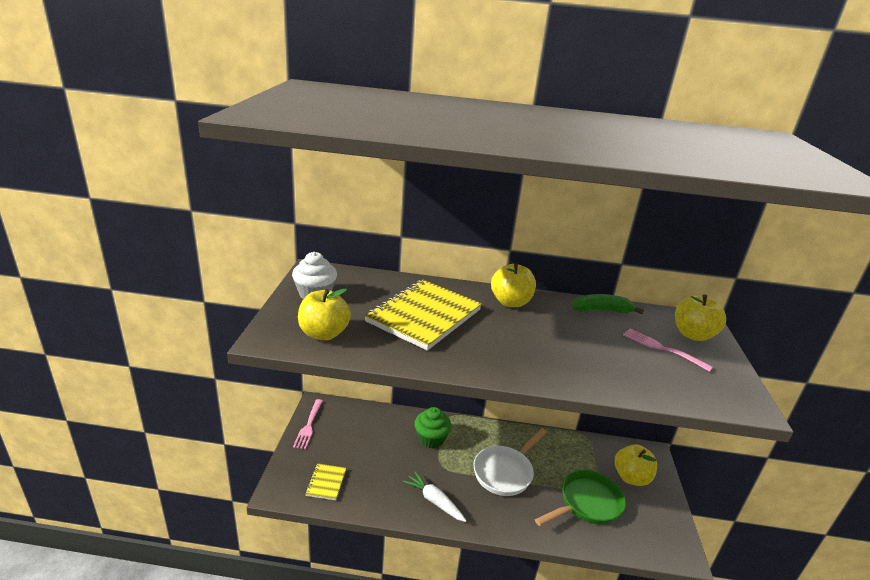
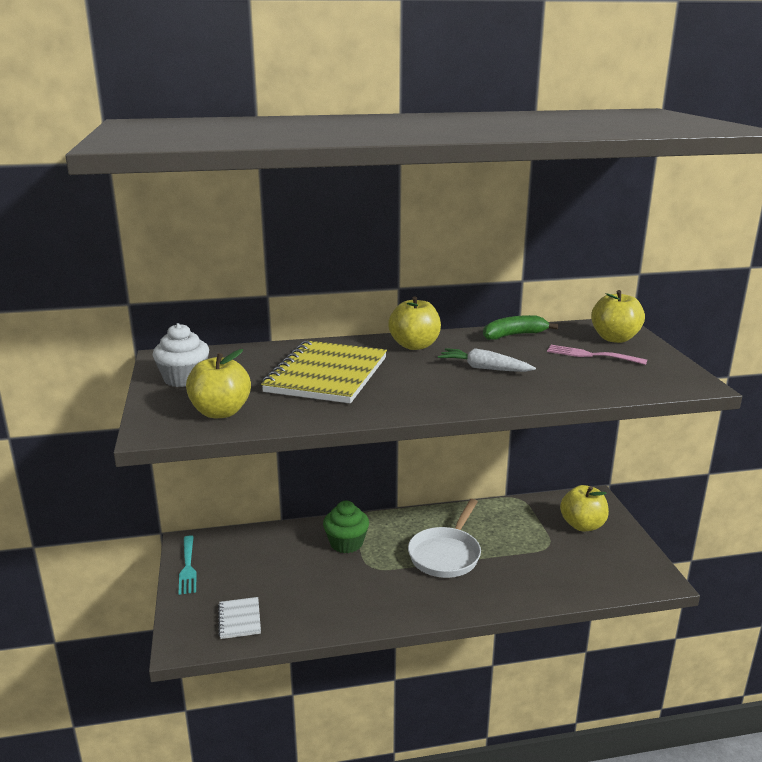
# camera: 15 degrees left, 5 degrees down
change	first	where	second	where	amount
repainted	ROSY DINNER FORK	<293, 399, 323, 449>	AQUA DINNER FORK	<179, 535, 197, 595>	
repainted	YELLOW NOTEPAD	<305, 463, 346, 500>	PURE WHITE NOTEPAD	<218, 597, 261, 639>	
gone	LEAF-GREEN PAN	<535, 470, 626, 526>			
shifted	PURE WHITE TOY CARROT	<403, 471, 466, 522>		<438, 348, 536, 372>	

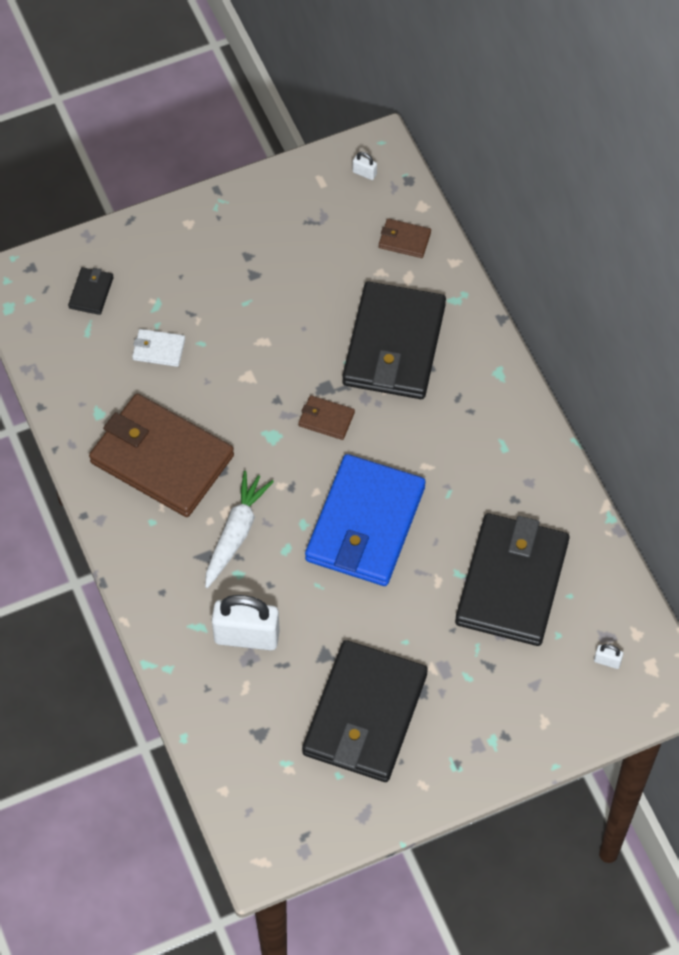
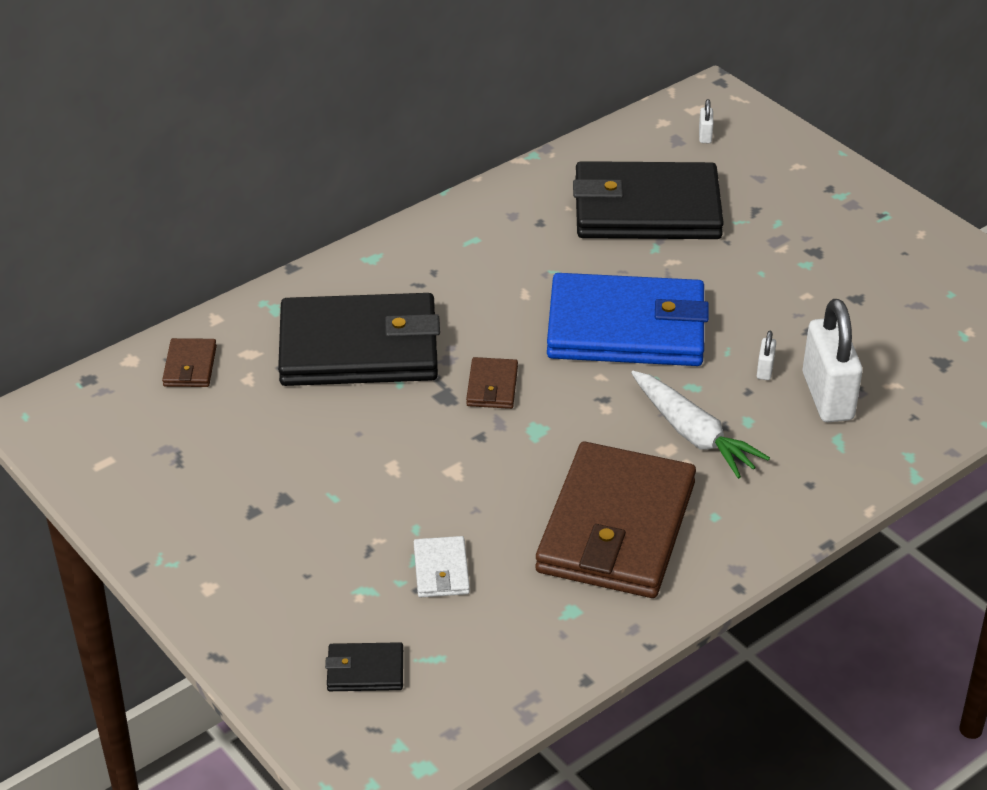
# camera: 105 degrees left, 20 degrees down
change	first	where	second	where	amount
shifted	PURE WHITE PADLOCK	<353, 152, 377, 180>		<757, 331, 776, 380>	
rotated	PURE WHITE TOY CARROT	<205, 471, 274, 588>		<631, 371, 770, 479>	135 degrees counterclockwise
gone	EBONY BILLFOLD	<302, 640, 428, 782>			

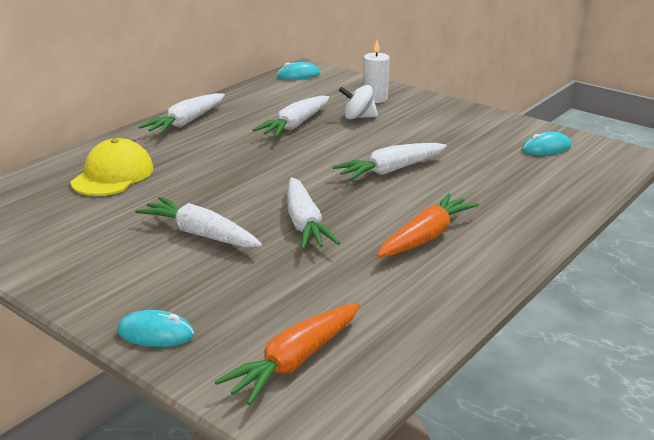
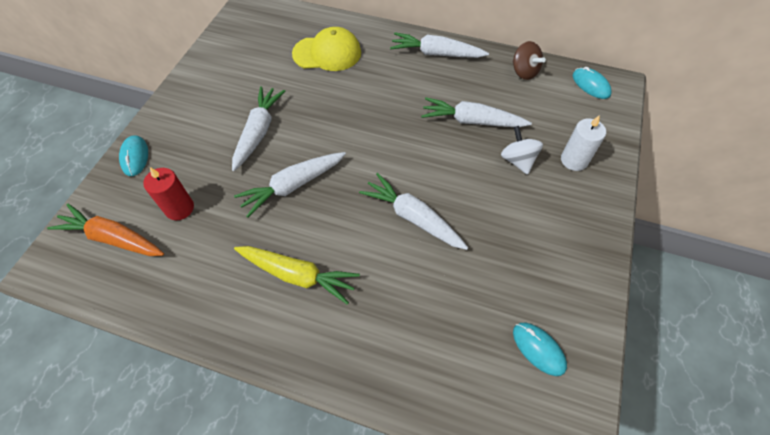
# camera: 70 degrees right, 30 degrees up
change	first	where	second	where	amount
repainted	ORANGE TOY CARROT	<377, 193, 479, 257>	YELLOW TOY CARROT	<234, 246, 360, 305>	
new			RUSSET TOY TOP	<512, 41, 546, 80>	
new			RED CANDLE	<143, 167, 194, 220>	

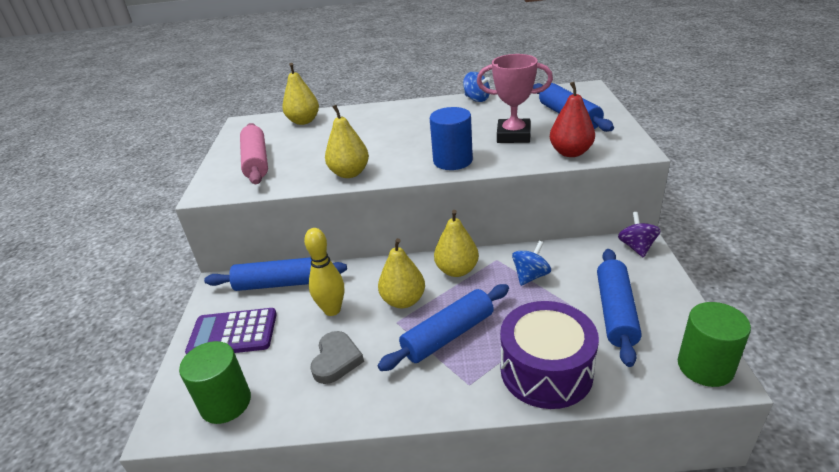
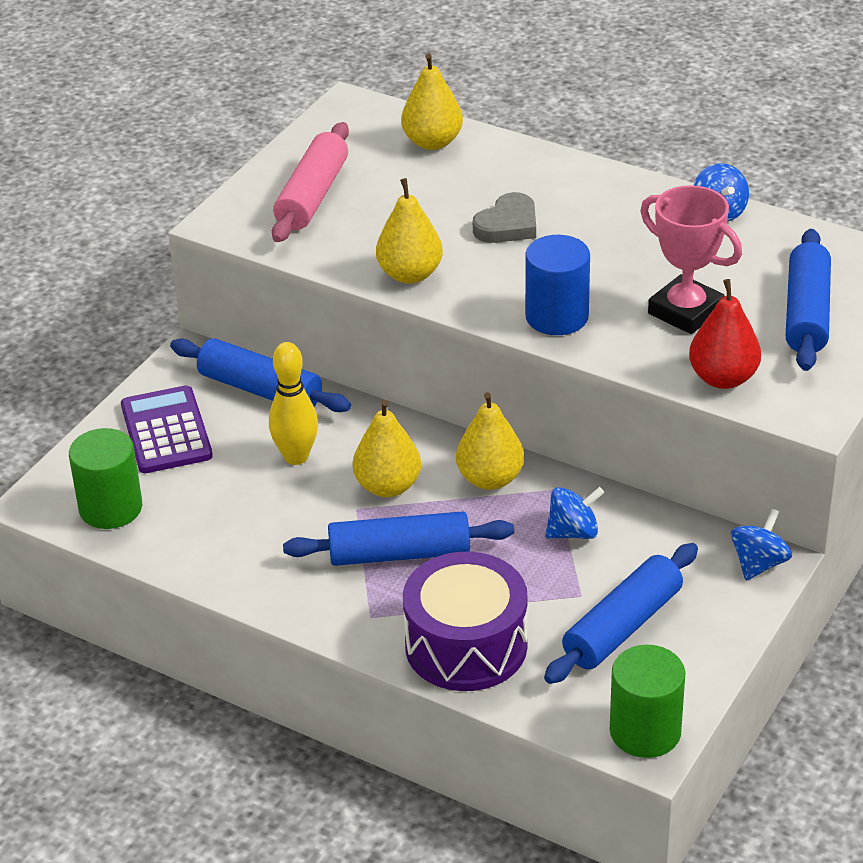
# camera: 30 degrees right, 5 degrees up
change	first	where	second	where	amount
repainted	ROYAL PURPLE TOY TOP	<618, 212, 660, 257>	ROYAL BLUE TOY TOP	<731, 509, 792, 581>	
rotated	ROYAL PURPLE POCKET CALCULATOR	<185, 308, 277, 354>		<121, 385, 213, 473>	45 degrees clockwise
shifted	GREY HEART SHAPE	<310, 331, 364, 384>		<473, 192, 536, 243>	

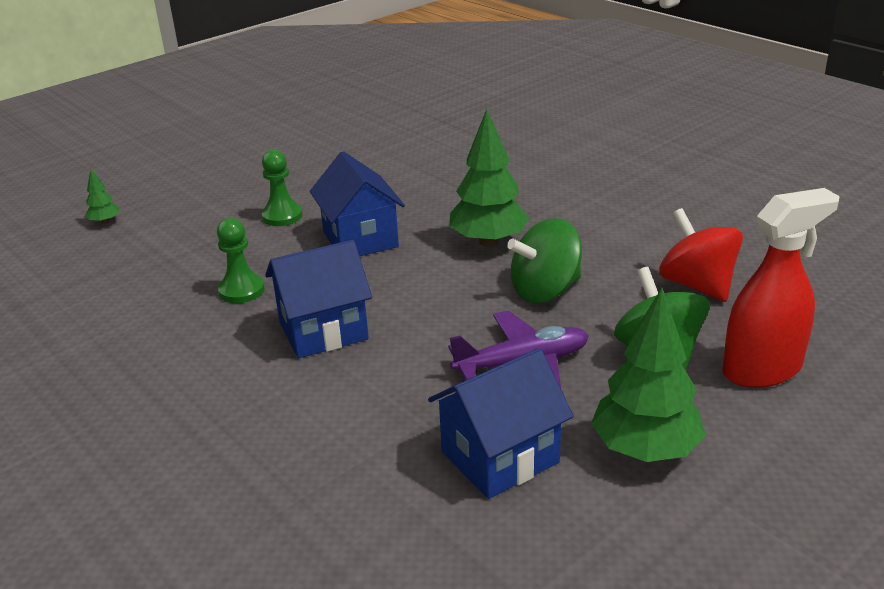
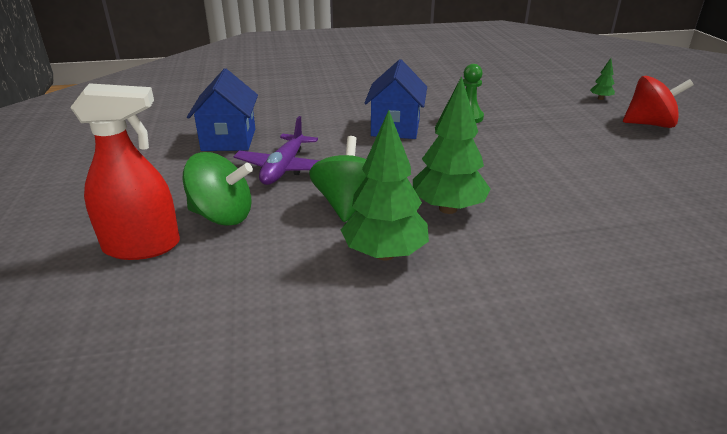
# camera: 120 degrees right, 0 degrees up
change	first	where	second	where	amount
gone	LEAF-GREEN PAWN	<261, 150, 302, 226>			
gone	ROYAL BLUE COTTAGE	<310, 151, 405, 256>			
rotated	RED SPRAY CLEANER	<722, 188, 839, 388>		<70, 83, 180, 260>	105 degrees counterclockwise
shifted	RED TOY TOP	<659, 208, 743, 302>		<623, 76, 694, 128>	
shifted	LEAF-GREEN TREE	<591, 288, 706, 462>		<341, 110, 429, 260>	

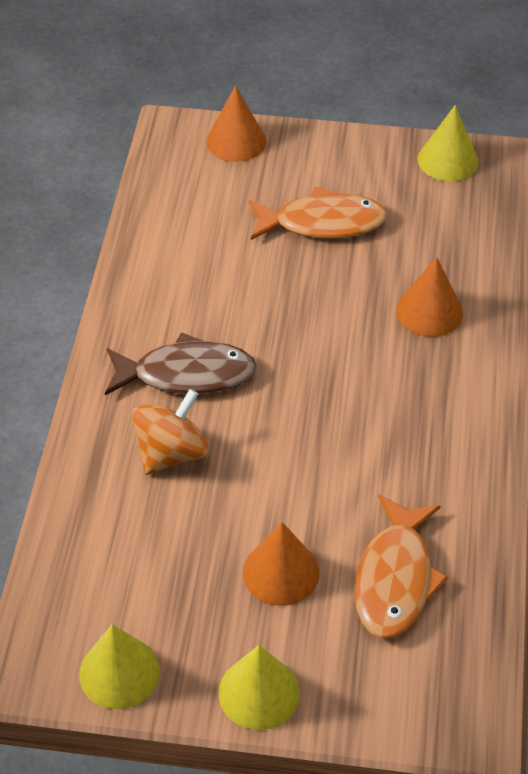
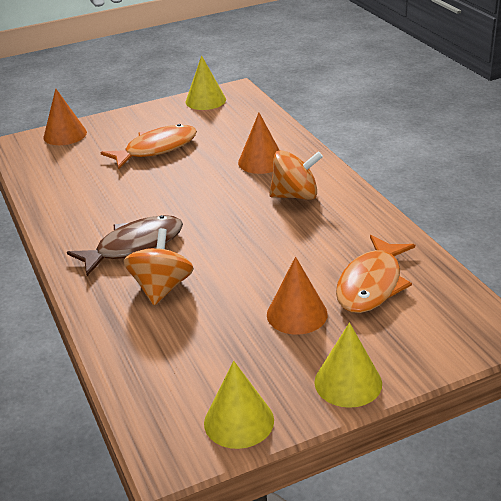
# camera: 30 degrees left, 15 degrees down
change	first	where	second	where	amount
rotated	ORANGE FISH	<354, 494, 449, 638>		<336, 235, 415, 313>	45 degrees clockwise
new			ORANGE TOY TOP	<269, 150, 323, 200>	

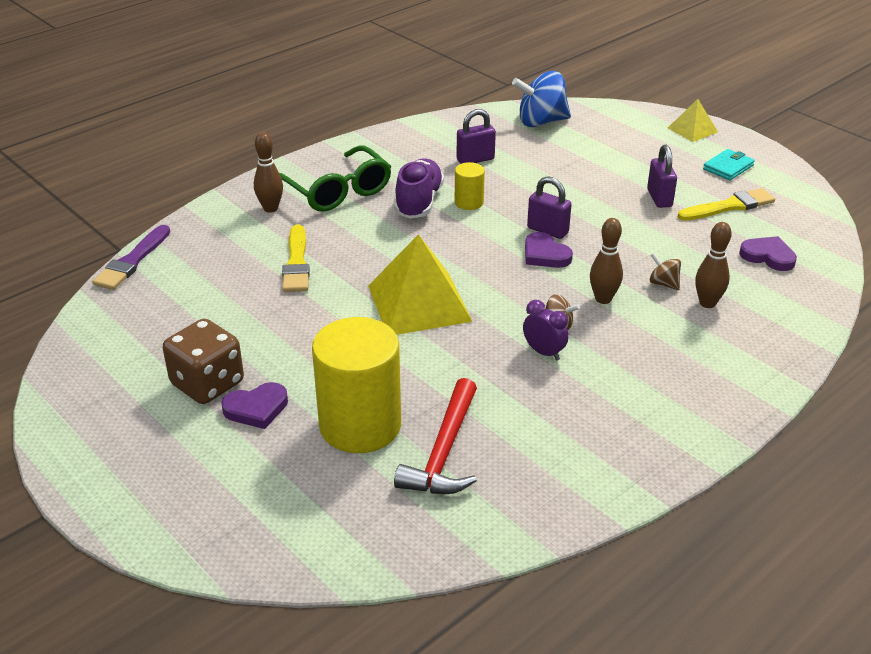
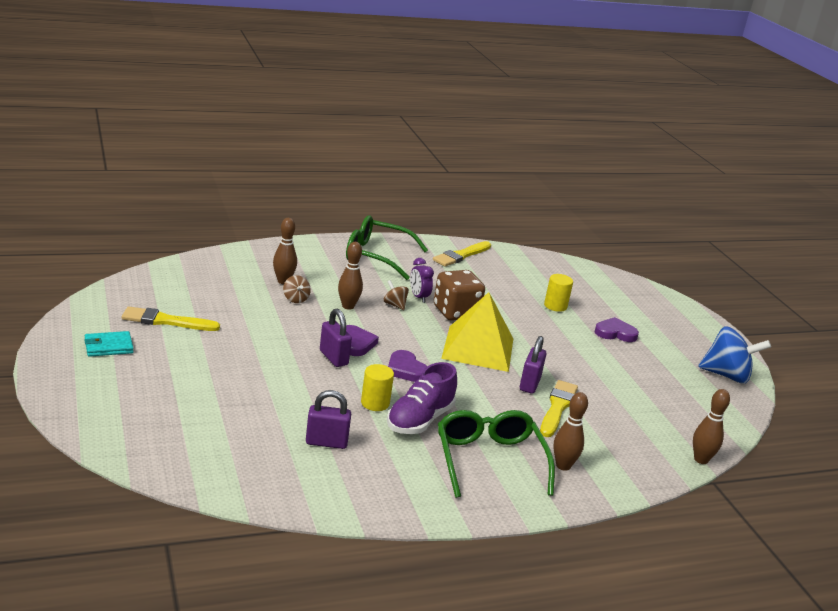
# camera: 160 degrees left, 10 degrees down
change	first	where	second	where	amount
shifted	ROYAL BLUE TOY TOP	<512, 71, 571, 127>		<698, 326, 771, 383>	
gone	YELLOW PYRAMID SHAPE	<668, 99, 718, 142>			
shifted	ROYAL PURPLE PADLOCK	<647, 145, 677, 208>		<520, 336, 546, 394>	
swapped	ROYAL PURPLE BRUSH	<92, 225, 170, 290>	RUSSET BOWLING PIN	<693, 389, 730, 464>	
shifted	ROYAL PURPLE HEART SHAPE	<739, 236, 797, 271>		<388, 350, 427, 382>	
scaled	YELLOW SOLID CYLINDER	<312, 317, 401, 453>		<544, 274, 573, 312>	x0.46
shifted	RUSSET GAME DIE	<163, 319, 244, 404>		<434, 270, 485, 321>	
gone	RED CARPENTER'S HAMMER	<394, 378, 477, 494>			
new			LEAF-GREEN SPECTACLES	<346, 215, 428, 280>	
new			YELLOW BRUSH	<433, 241, 491, 267>	

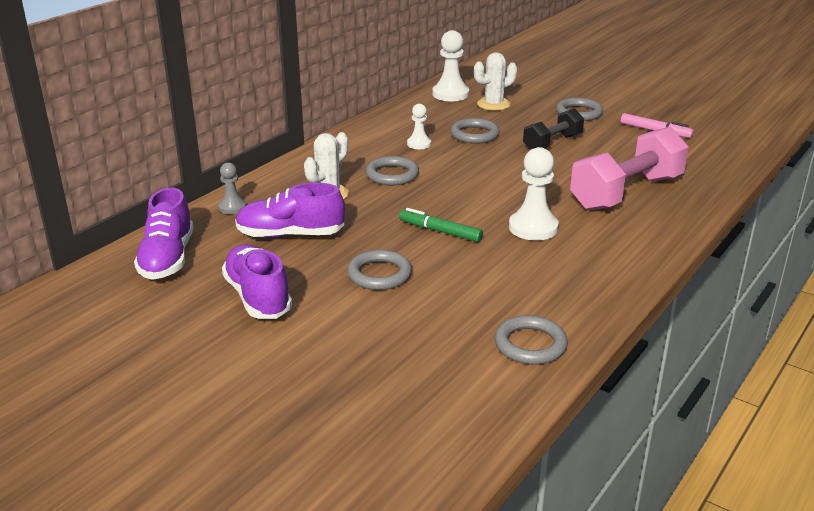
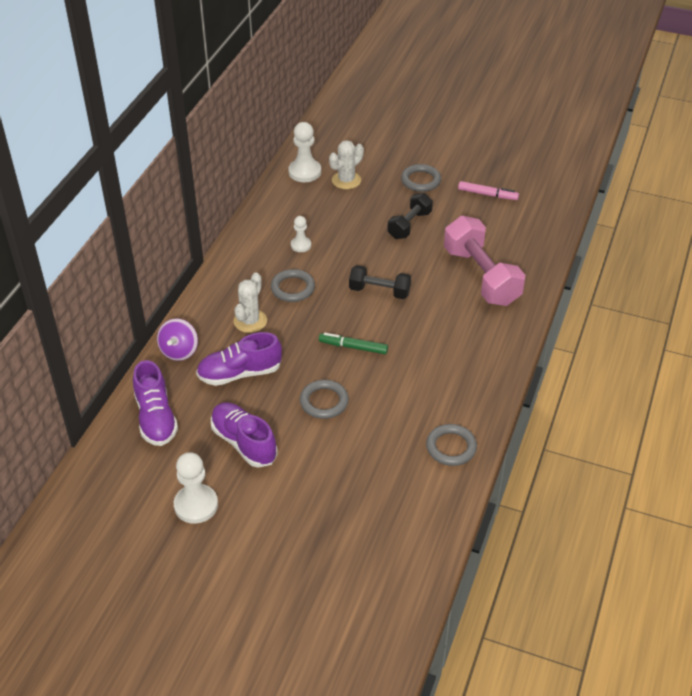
# camera: 15 degrees left, 15 degrees up
change	first	where	second	where	amount
gone	GREY RING	<451, 118, 500, 144>			
rotated	ROSY FREE WEIGHT	<570, 126, 689, 211>		<444, 216, 525, 306>	60 degrees counterclockwise
shifted	PURE WHITE PAWN	<509, 147, 559, 241>		<174, 452, 218, 524>	
swapped	GREY PAWN	<218, 162, 246, 214>	ROYAL PURPLE TOY TOP	<157, 318, 198, 361>	
new			EBONY FREE WEIGHT	<349, 265, 411, 299>	

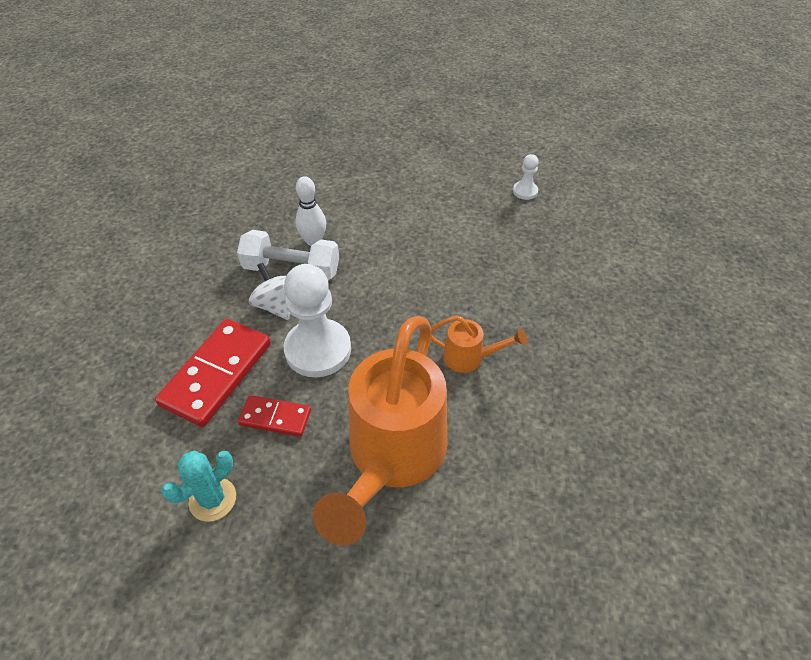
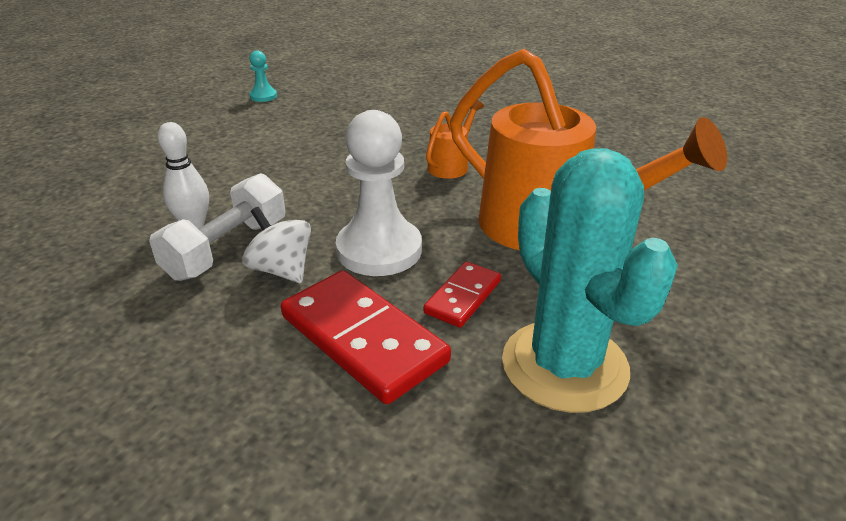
# camera: 70 degrees left, 15 degrees down
change	first	where	second	where	amount
repainted	PURE WHITE PAWN	<513, 154, 539, 200>	AQUA PAWN	<249, 50, 277, 102>	
rotated	PURE WHITE TOY TOP	<249, 263, 290, 320>		<242, 207, 311, 283>	60 degrees clockwise
scaled	AQUA SAGUARO CACTUS	<162, 451, 236, 522>		<502, 148, 678, 413>	x1.98

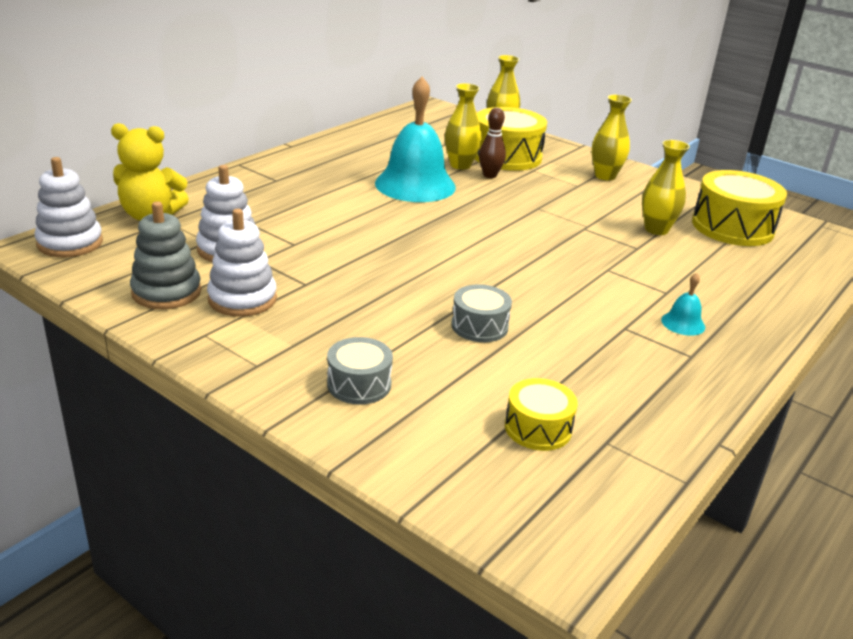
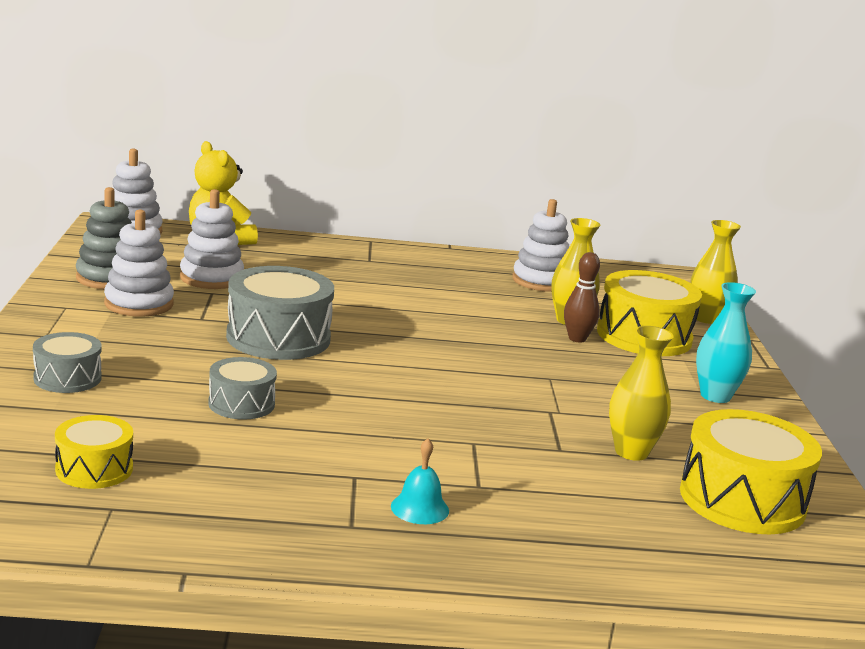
# camera: 50 degrees right, 10 degrees down
change	first	where	second	where	amount
gone	AQUA HAND BELL	<375, 76, 456, 202>			
repainted	YELLOW TALL VASE	<592, 95, 632, 180>	AQUA TALL VASE	<696, 282, 756, 403>	
new			PURE WHITE STACKING RINGS	<512, 199, 569, 292>	
new			GREY TOY DRUM	<226, 266, 334, 360>	

